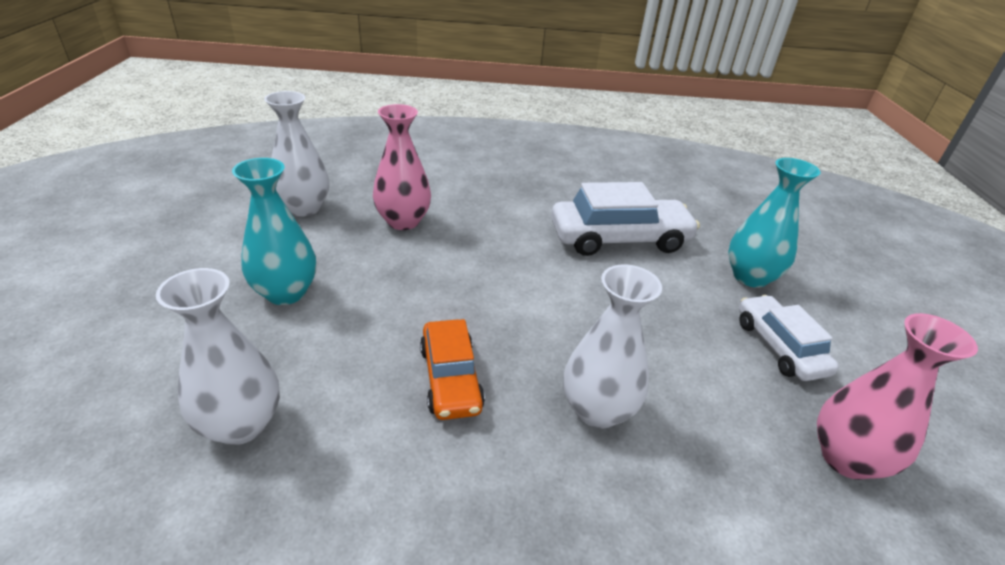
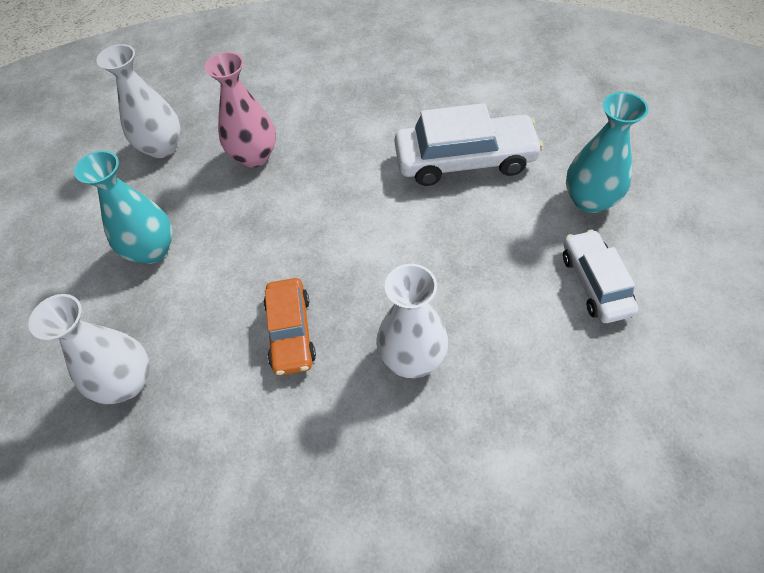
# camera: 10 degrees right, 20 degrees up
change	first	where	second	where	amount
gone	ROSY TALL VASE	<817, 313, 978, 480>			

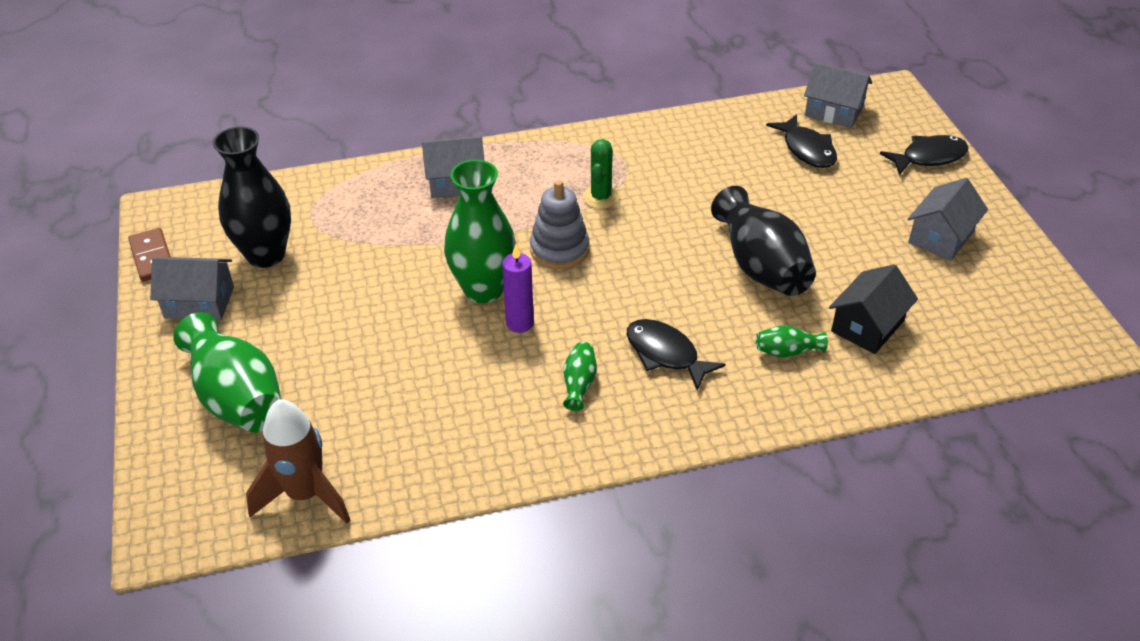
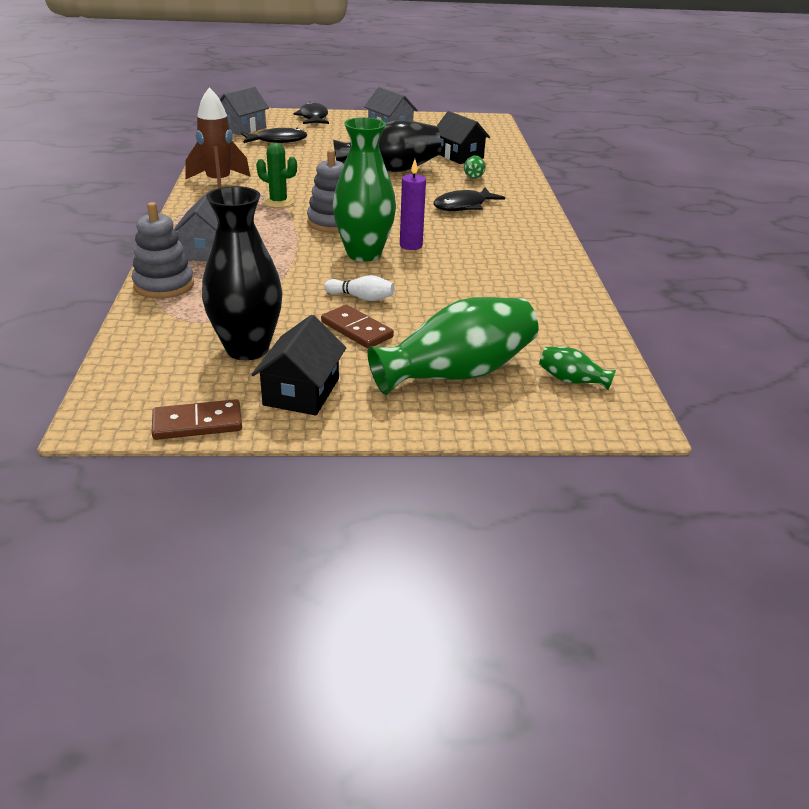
# camera: 80 degrees left, 10 degrees down
change	first	where	second	where	amount
repainted	GREY COTTAGE	<150, 257, 234, 320>	EBONY COTTAGE	<251, 315, 346, 416>	
shifted	LEAF-GREEN TALL VASE	<563, 342, 597, 411>		<539, 347, 616, 390>	
shifted	RUSSET TOY ROCKET	<246, 399, 351, 524>		<185, 87, 251, 188>	
new			GREY STACKING RINGS	<132, 202, 194, 299>	
new			PURE WHITE BOWLING PIN	<324, 275, 394, 301>	
new			RUSSET DOMINO PIECE	<321, 305, 394, 349>	

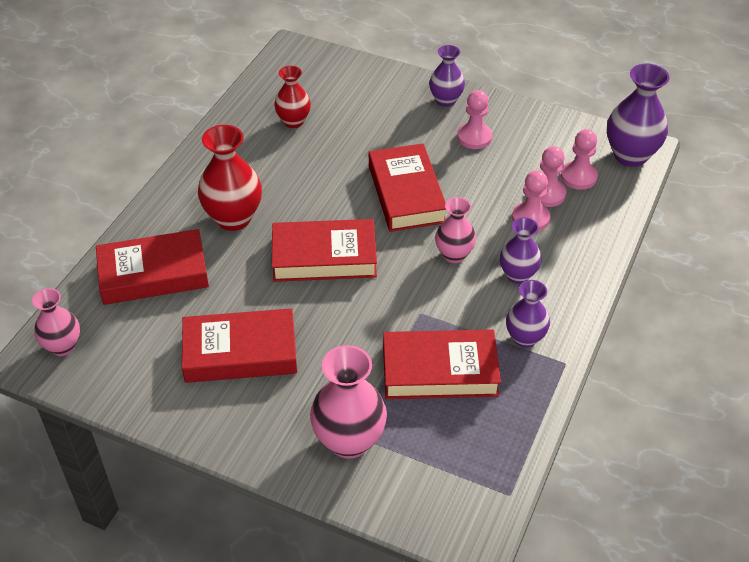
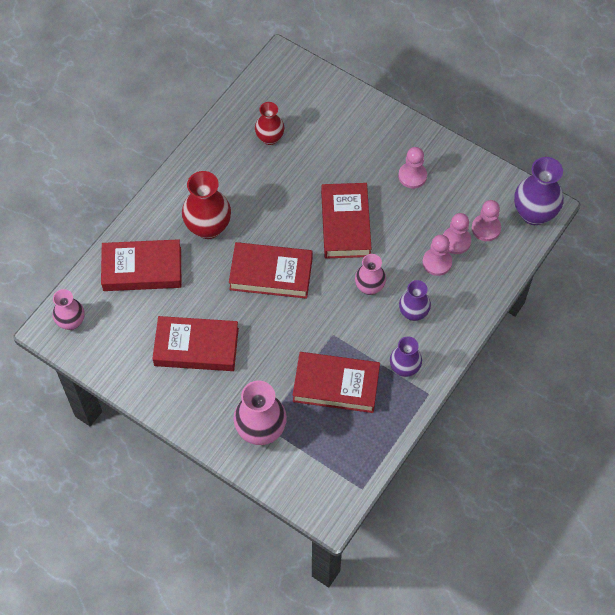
# camera: 10 degrees right, 15 degrees up
change	first	where	second	where	amount
gone	ROYAL PURPLE TALL VASE	<429, 45, 465, 107>			

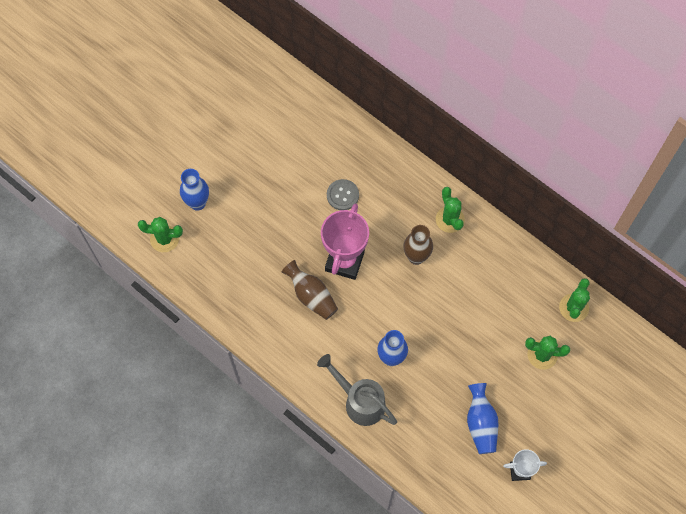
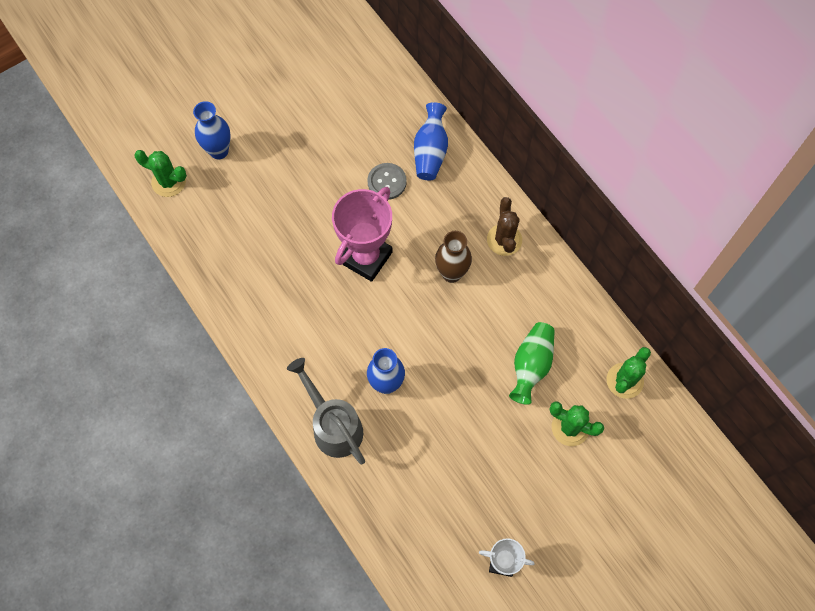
# camera: 15 degrees right, 0 degrees up
change	first	where	second	where	amount
repainted	LEAF-GREEN SAGUARO CACTUS	<436, 187, 465, 233>	RUSSET SAGUARO CACTUS	<487, 197, 522, 256>	
gone	RUSSET TALL VASE	<282, 260, 338, 320>			
shifted	ROYAL BLUE TALL VASE	<467, 383, 498, 454>		<414, 102, 448, 180>	
new			LEAF-GREEN TALL VASE	<509, 322, 555, 405>	

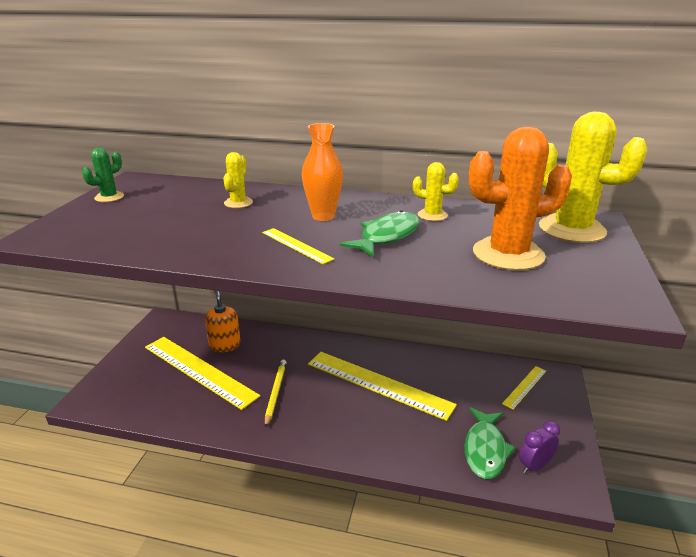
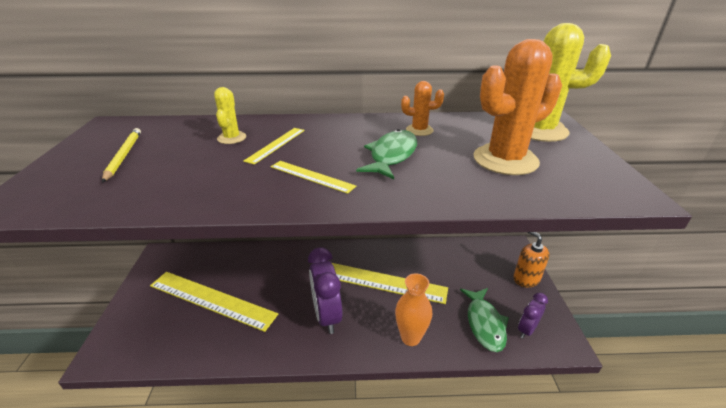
# camera: 15 degrees left, 5 degrees up
change	first	where	second	where	amount
shifted	ORANGE TALL VASE	<302, 123, 343, 221>		<395, 273, 432, 346>	
gone	LEAF-GREEN SAGUARO CACTUS	<82, 147, 124, 202>			
repainted	YELLOW SAGUARO CACTUS	<413, 162, 459, 221>	ORANGE SAGUARO CACTUS	<401, 81, 444, 136>	
shifted	ORANGE PUMP BOTTLE	<205, 291, 241, 352>		<513, 232, 550, 288>	
shifted	YELLOW LEAD PENCIL	<265, 360, 287, 428>		<102, 128, 141, 183>	
shifted	YELLOW MEASURING STICK	<502, 366, 546, 410>		<243, 128, 305, 165>	
new			ROYAL PURPLE BEDSIDE CLOCK	<308, 247, 342, 334>	

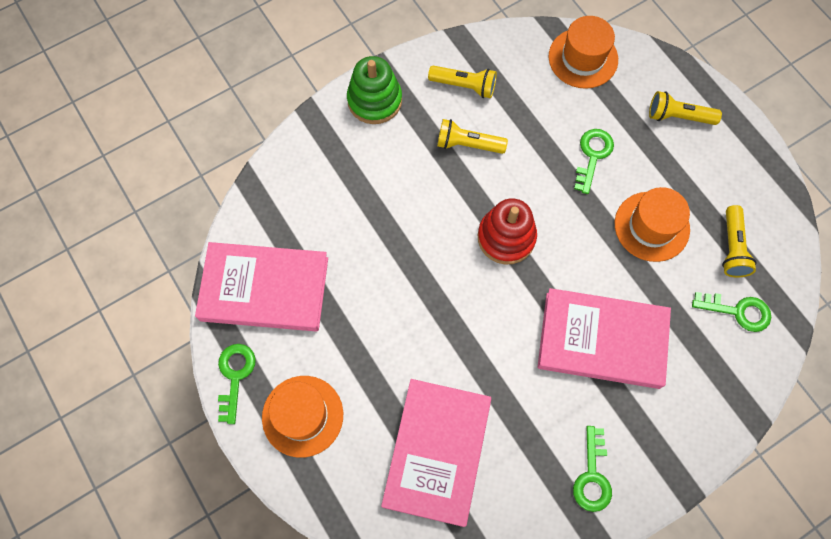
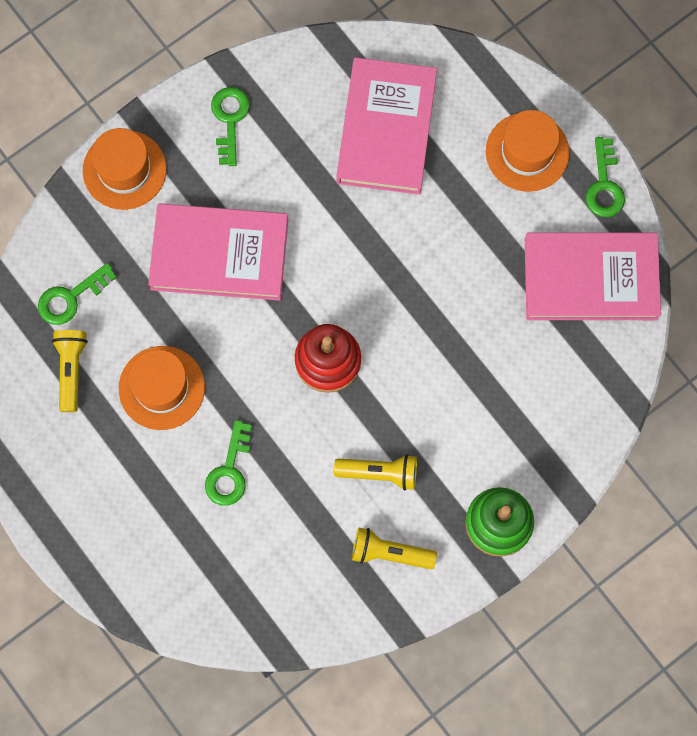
# camera: 175 degrees right, 5 degrees up
change	first	where	second	where	amount
shifted	ORANGE TOP HAT	<549, 16, 618, 89>		<83, 128, 167, 210>	
gone	YELLOW POCKET TORCH	<649, 91, 722, 125>			
rotated	LEAF-GREEN LATCHKEY	<692, 292, 771, 332>		<38, 263, 117, 325>	45 degrees counterclockwise

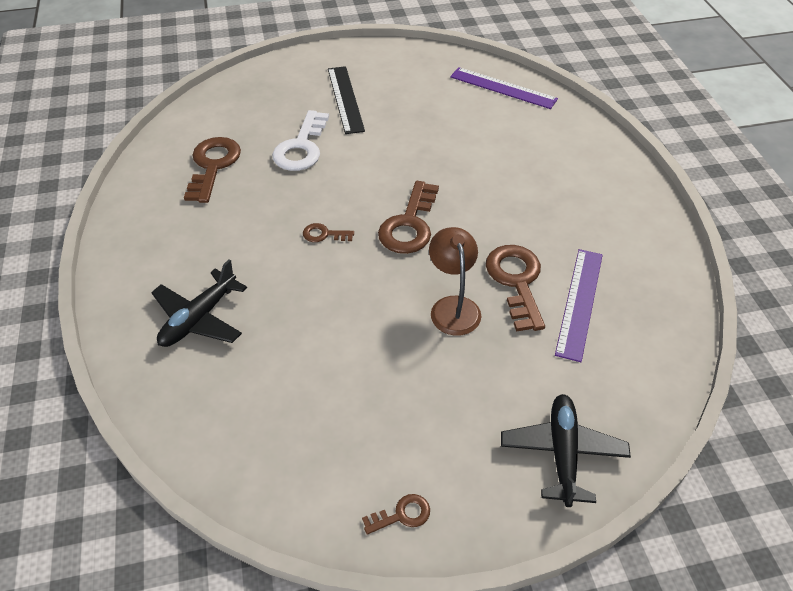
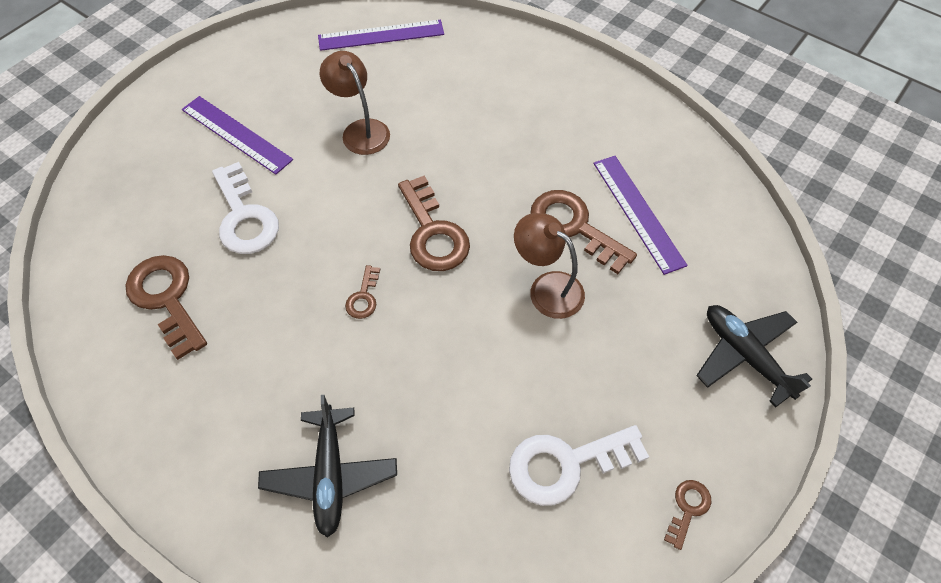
# camera: 40 degrees left, 10 degrees up
change	first	where	second	where	amount
repainted	EBONY MEASURING STICK	<328, 66, 365, 134>	ROYAL PURPLE MEASURING STICK	<182, 96, 293, 175>	
rotated	RUSSET LATCHKEY	<303, 223, 354, 242>		<345, 265, 380, 319>	45 degrees counterclockwise
new			RUSSET READING LAMP	<320, 51, 390, 155>	
new			PURE WHITE LATCHKEY	<509, 425, 649, 506>	

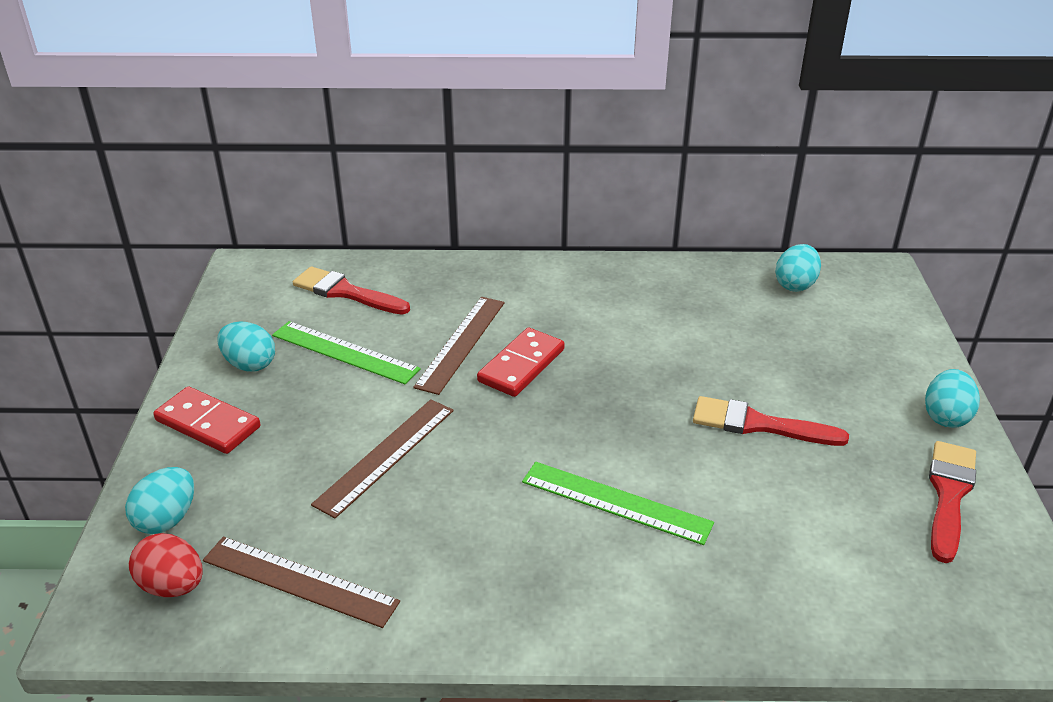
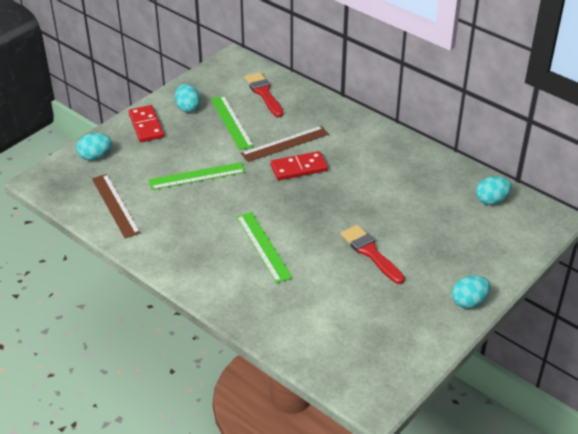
# camera: 40 degrees right, 5 degrees up
change	first	where	second	where	amount
repainted	RUSSET MEASURING STICK	<311, 399, 454, 518>	LEAF-GREEN MEASURING STICK	<149, 162, 245, 190>	
gone	RED BRUSH	<929, 441, 976, 563>			
gone	RED TOY EGG	<129, 533, 203, 597>			

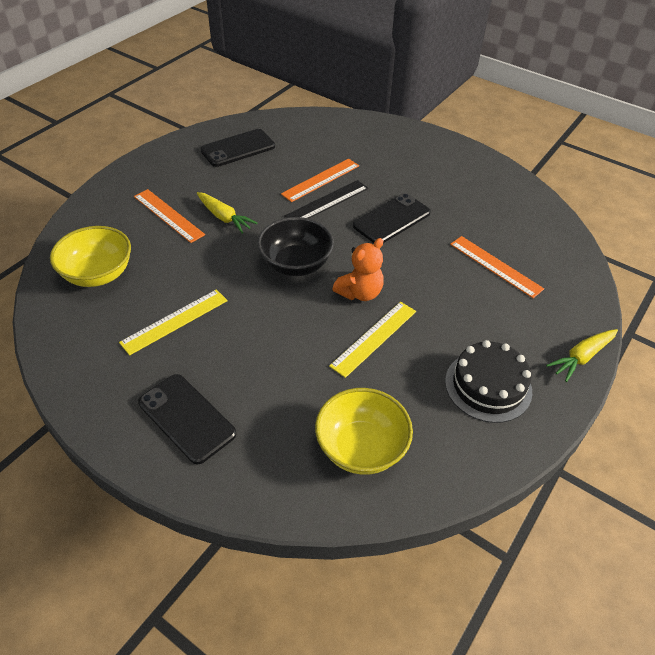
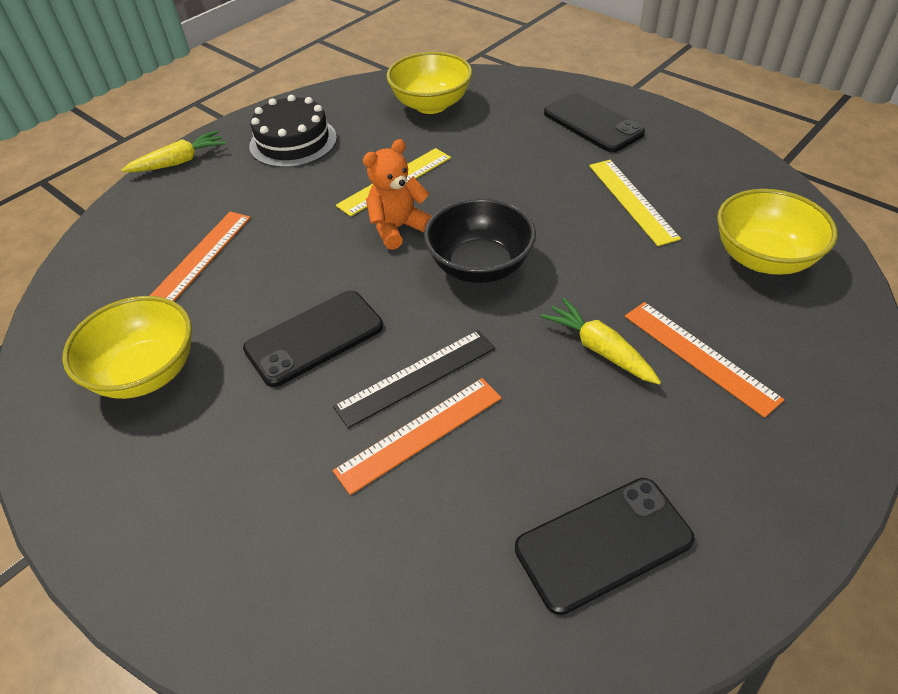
# camera: 170 degrees left, 0 degrees up
change	first	where	second	where	amount
rotated	ORANGE MEASURING STICK	<450, 236, 544, 298>		<150, 212, 251, 301>	60 degrees clockwise
rotated	YELLOW MEASURING STICK	<119, 289, 228, 355>		<589, 160, 681, 246>	75 degrees counterclockwise
new			YELLOW SERVING BOWL	<62, 296, 192, 399>	

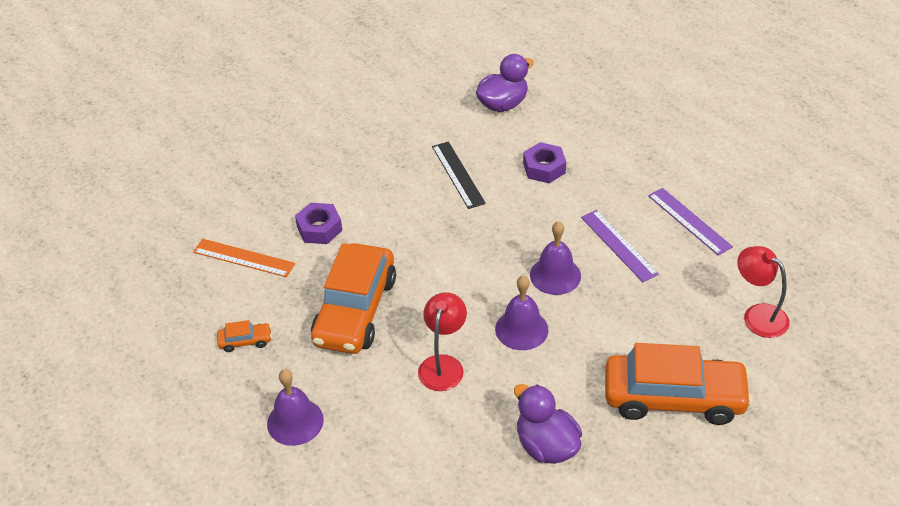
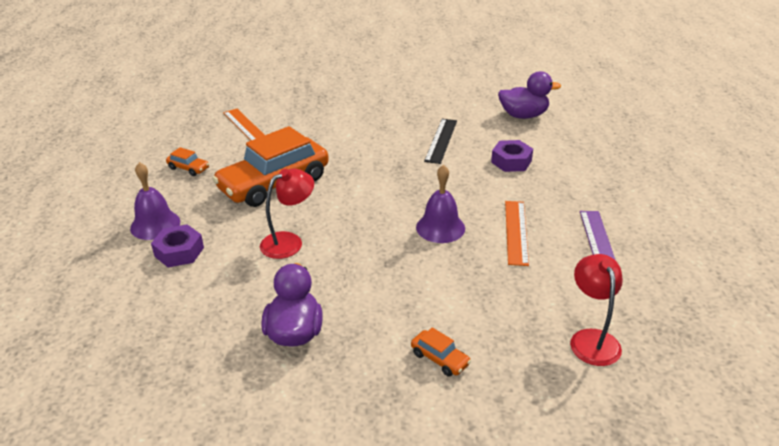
# camera: 35 degrees right, 10 degrees down
change	first	where	second	where	amount
shifted	ROYAL PURPLE NUT	<295, 203, 342, 244>		<151, 224, 204, 267>	
repainted	ROYAL PURPLE MEASURING STICK	<581, 210, 659, 282>	ORANGE MEASURING STICK	<505, 201, 529, 266>	
gone	ROYAL PURPLE HAND BELL	<495, 275, 548, 350>			
scaled	ORANGE AUTOMOBILE	<605, 343, 753, 425>		<411, 327, 471, 377>	x0.40

